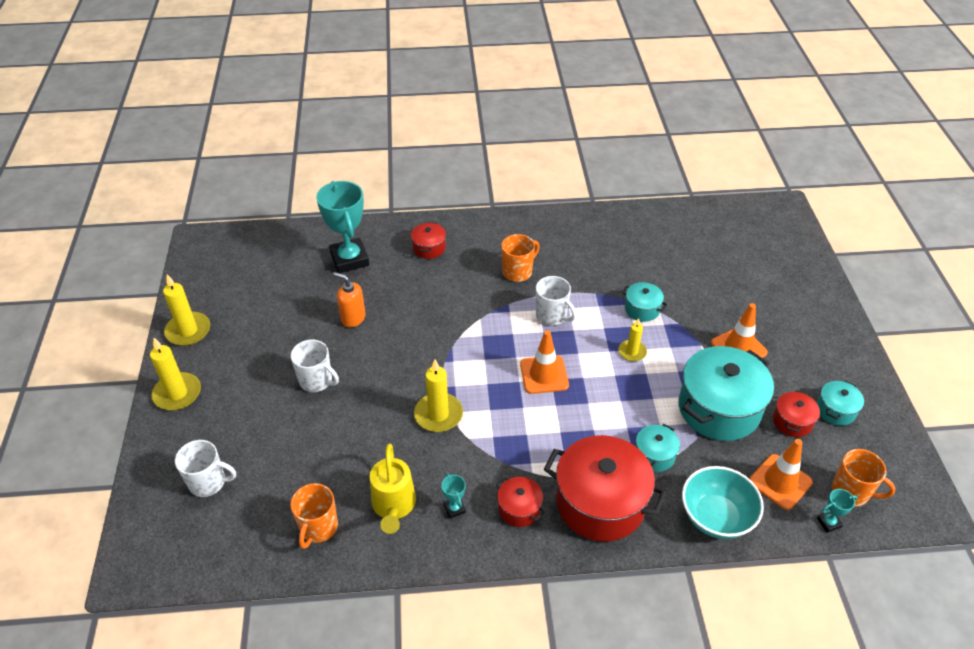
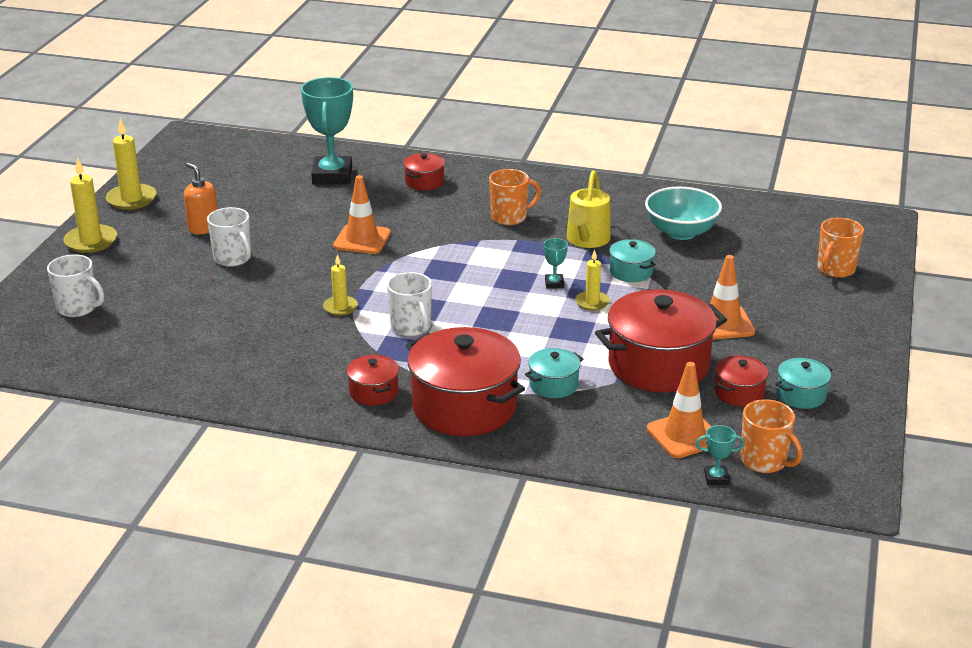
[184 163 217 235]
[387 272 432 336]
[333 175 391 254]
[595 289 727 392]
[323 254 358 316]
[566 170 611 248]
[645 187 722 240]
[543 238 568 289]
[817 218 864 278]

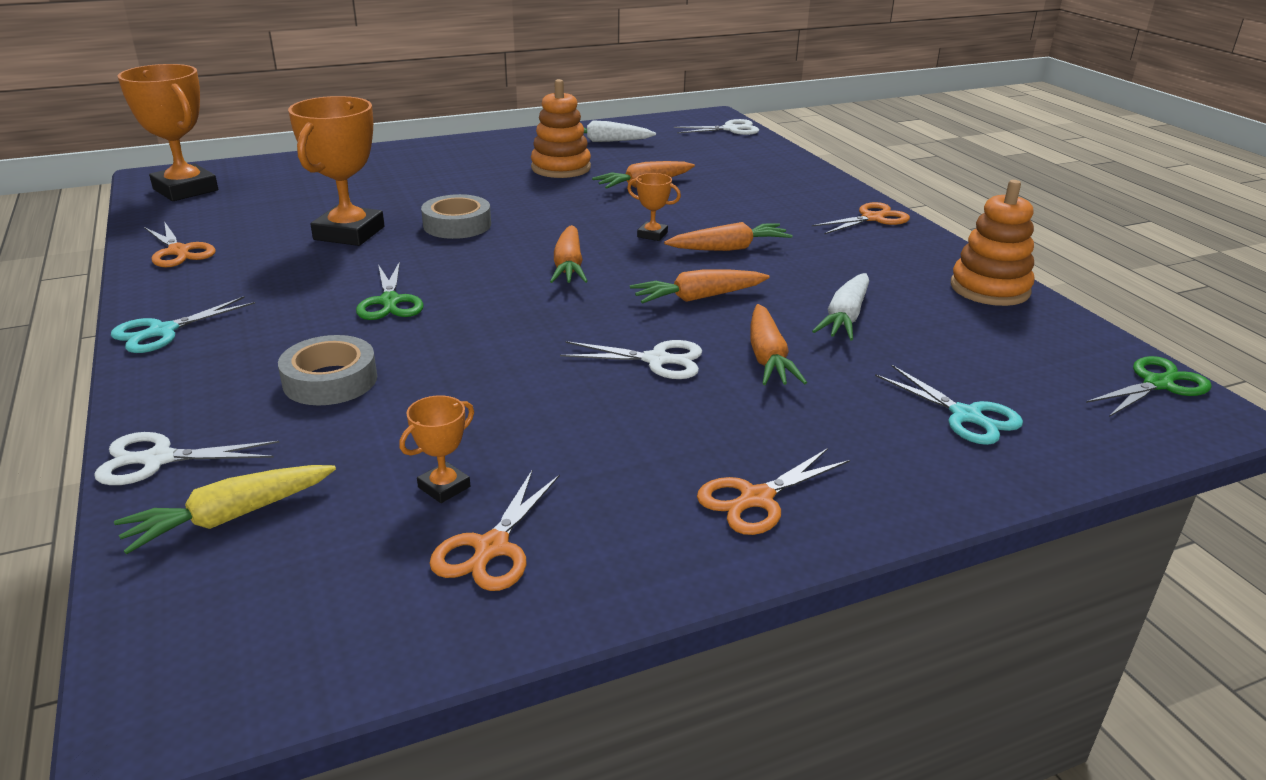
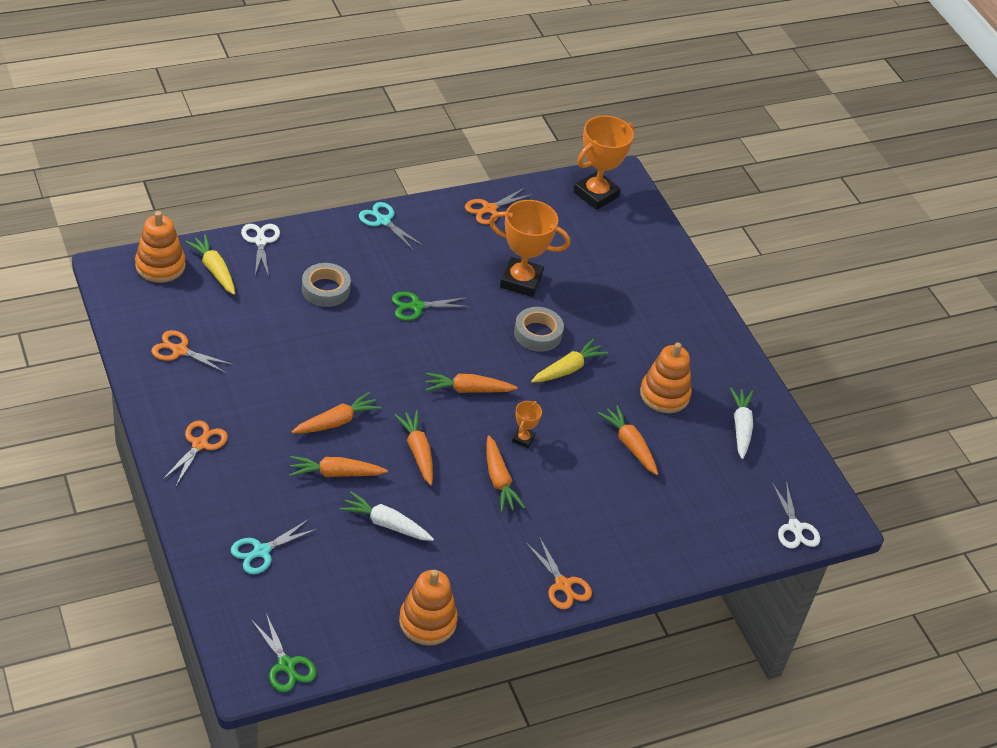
[292 392 382 433]
[399 395 474 503] (first image)
[162 420 228 486]
[135 211 186 283]
[531 339 608 383]

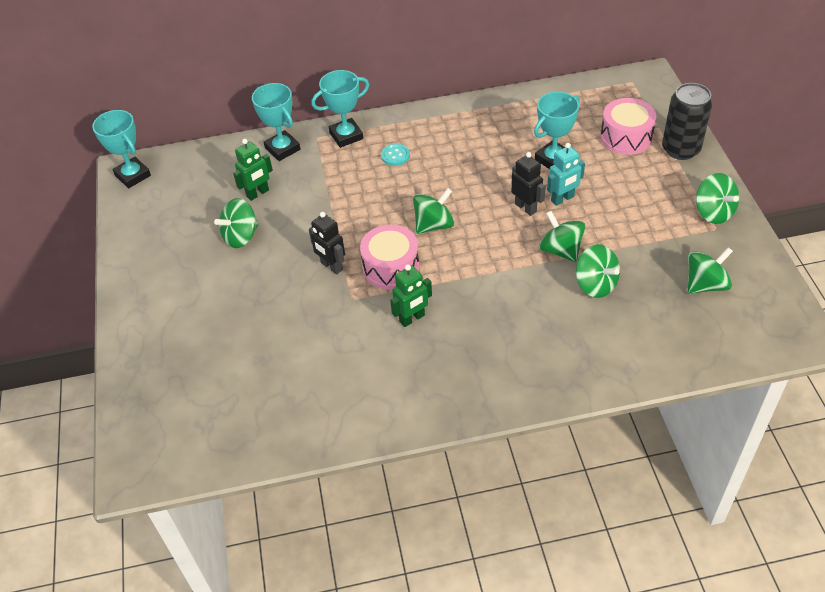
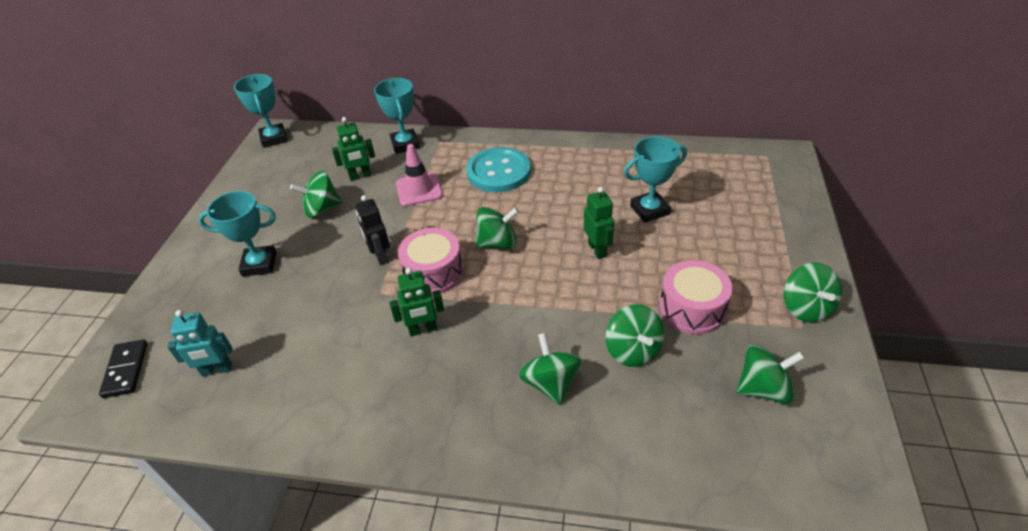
[198 191 277 277]
[662 83 713 160] (first image)
[659 260 733 334]
[168 310 232 376]
[466 147 531 193]
[584 187 614 259]
[519 333 582 405]
[396 144 443 206]
[99 339 148 398]

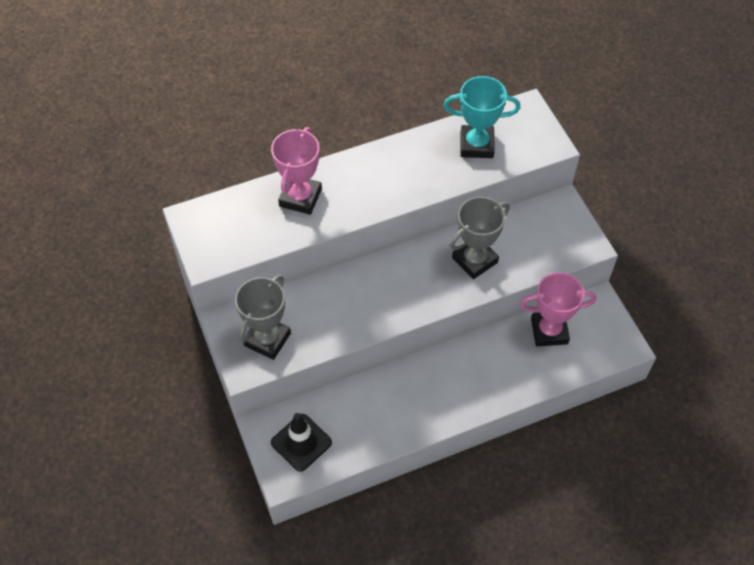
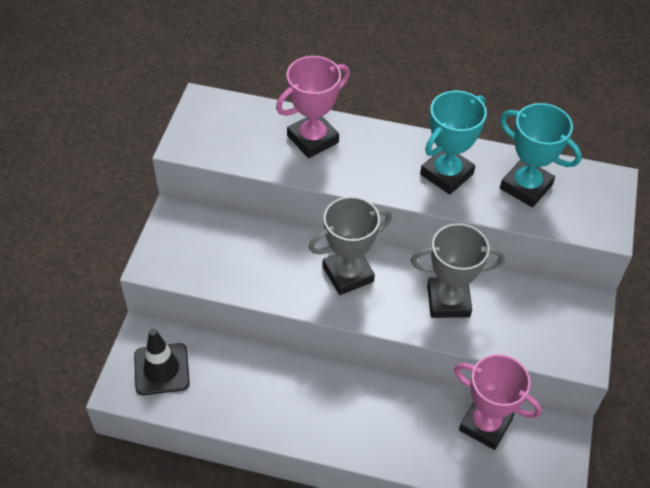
[309 196 392 295]
[420 91 487 195]

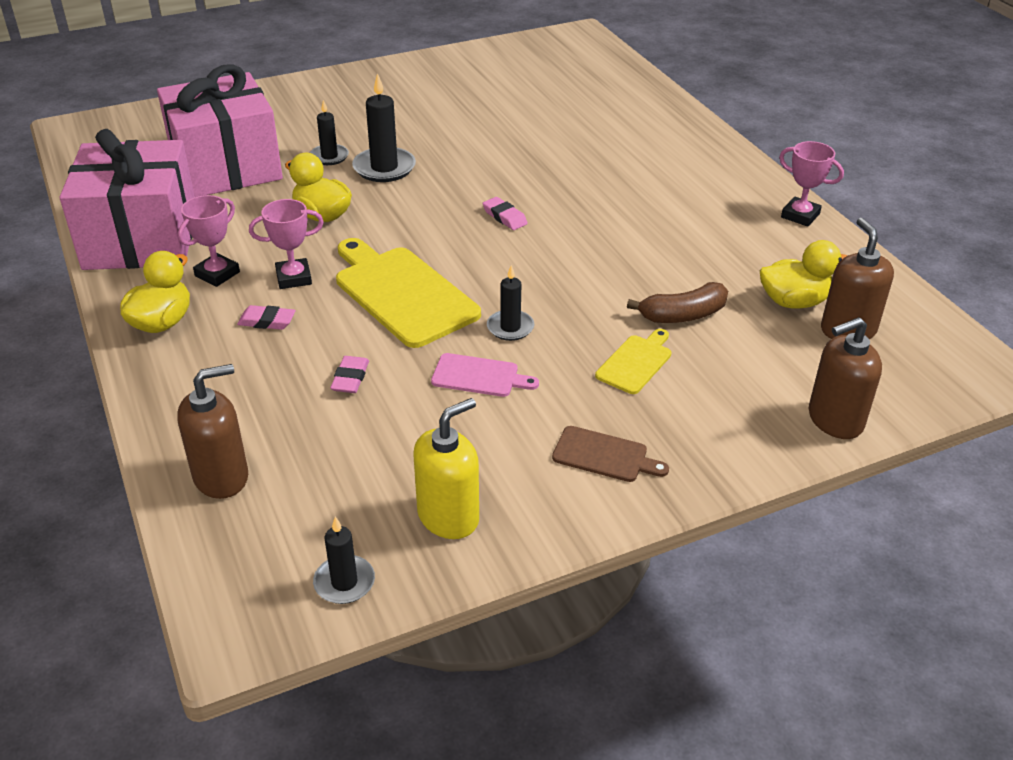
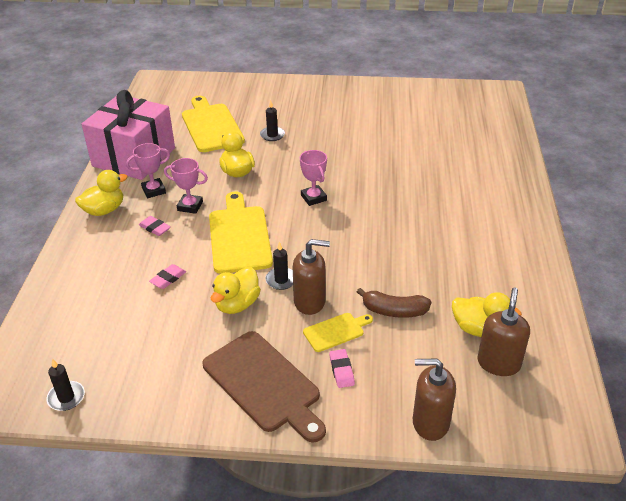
[182 96 245 152]
[352 73 416 182] (first image)
[300 150 327 206]
[329 349 355 388]
[211 267 261 314]
[293 239 330 315]
[414 398 479 539] (first image)
[203 331 326 443]

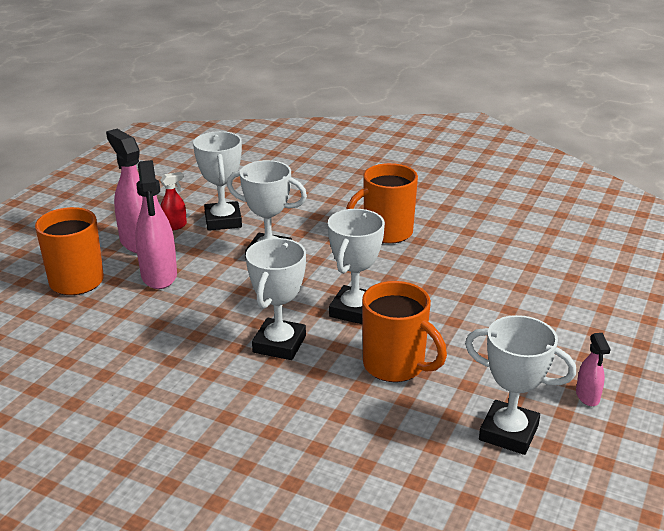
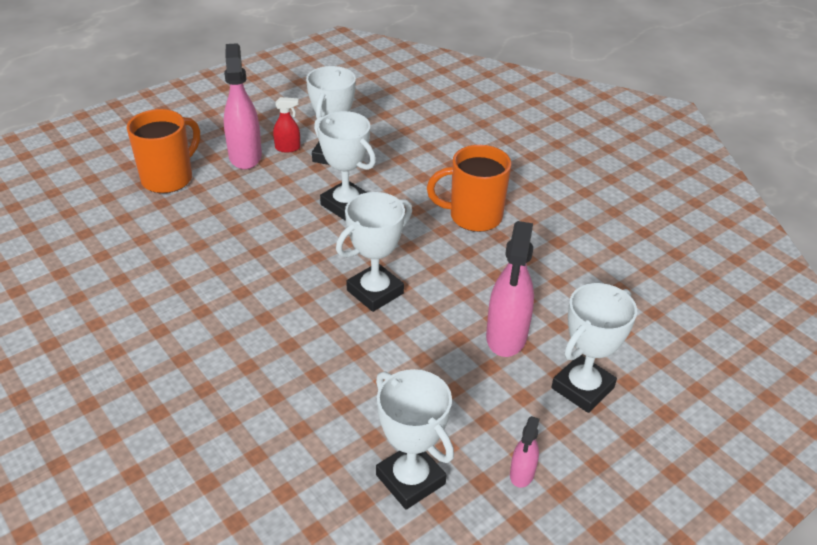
[486 221 534 357]
[551 283 637 413]
[362 281 447 382] (first image)

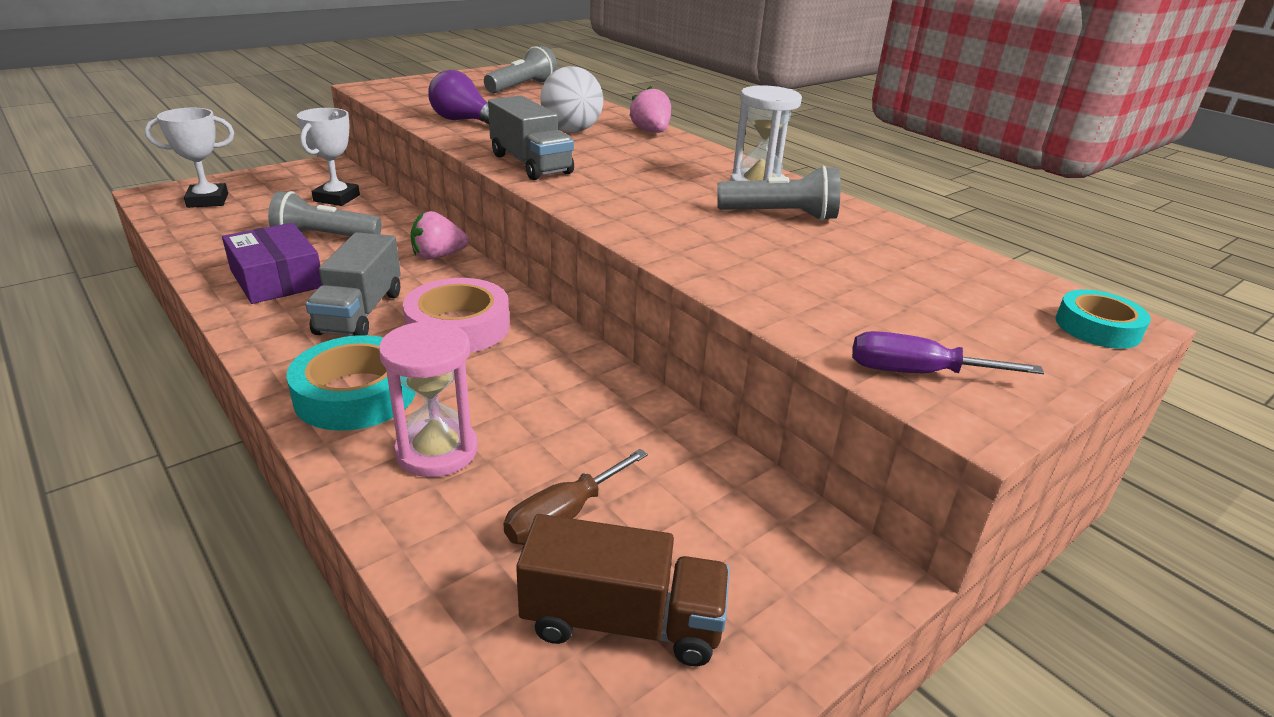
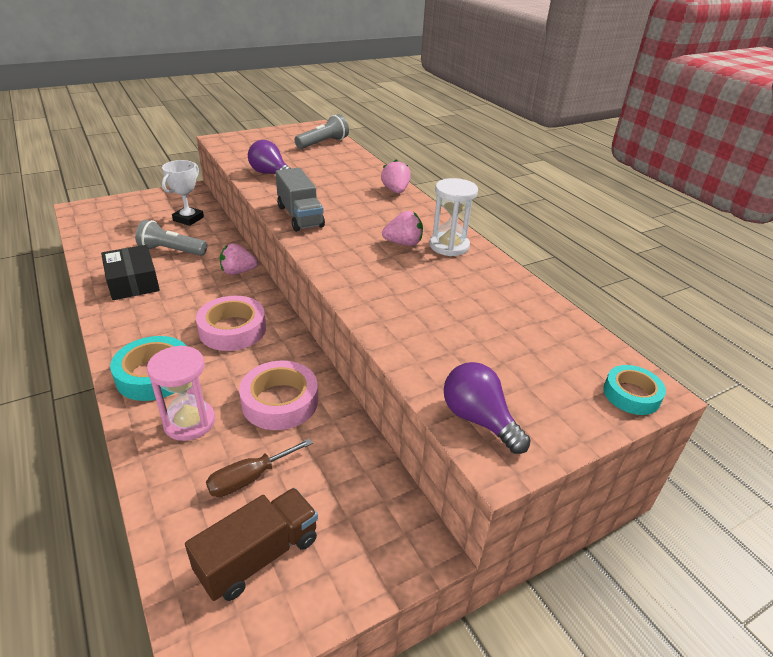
[541 66 603 132] (first image)
[145 108 234 208] (first image)
[718 166 840 221] (first image)
[101 245 160 300]
[305 232 401 336] (first image)
[444 362 530 454]
[185 488 318 601]
[382 211 423 246]
[239 361 318 430]

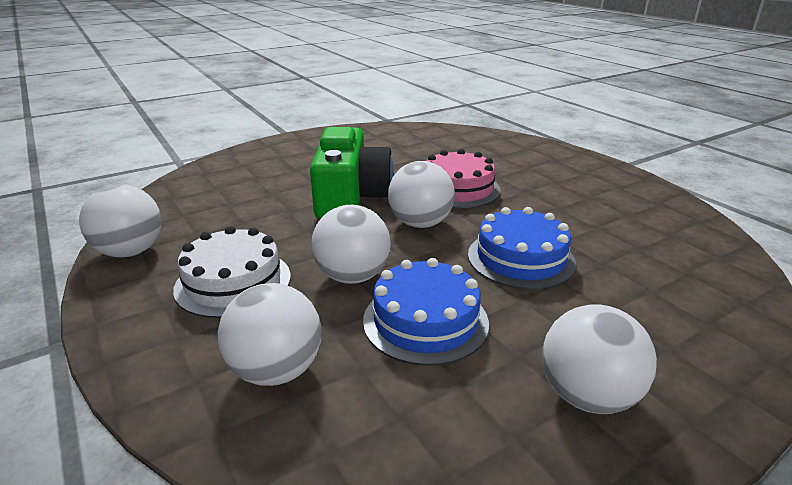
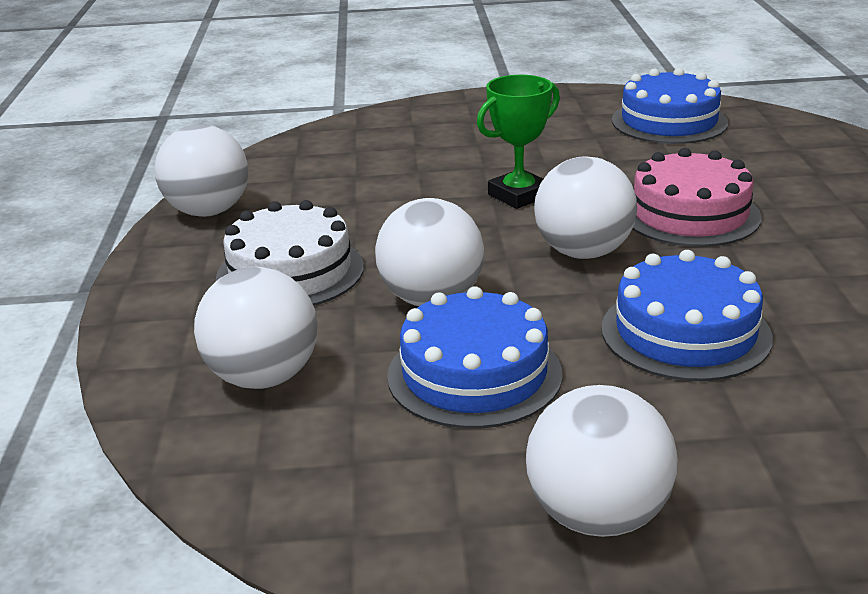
[477 75 560 209]
[612 68 728 144]

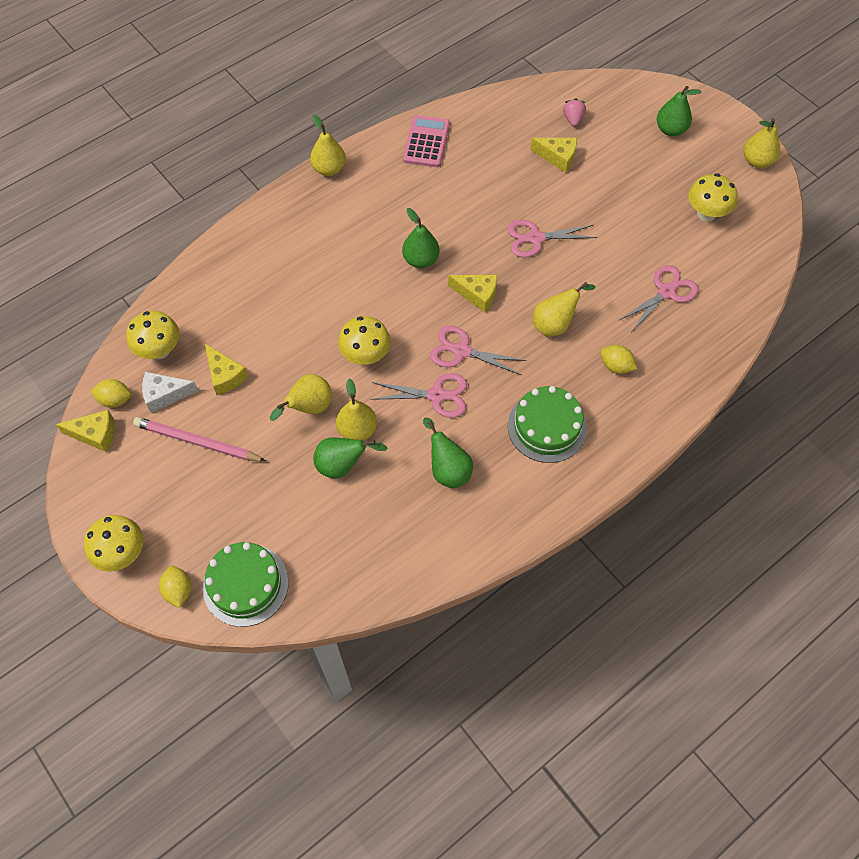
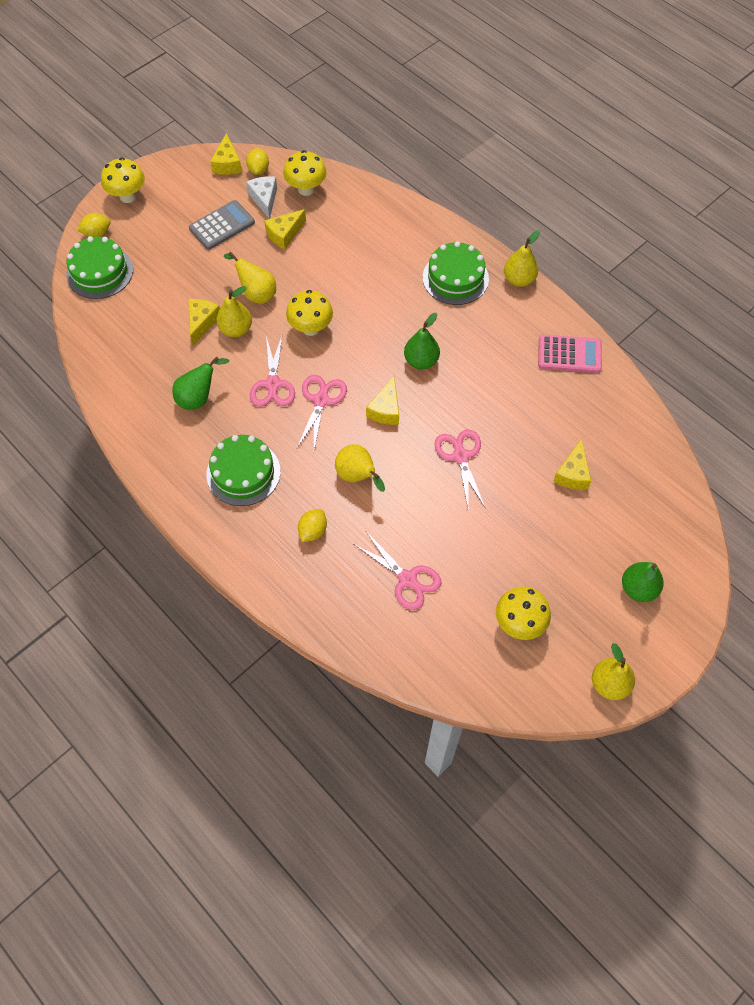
[563 99 586 127] (first image)
[189 200 255 250]
[188 299 220 346]
[423 241 489 305]

